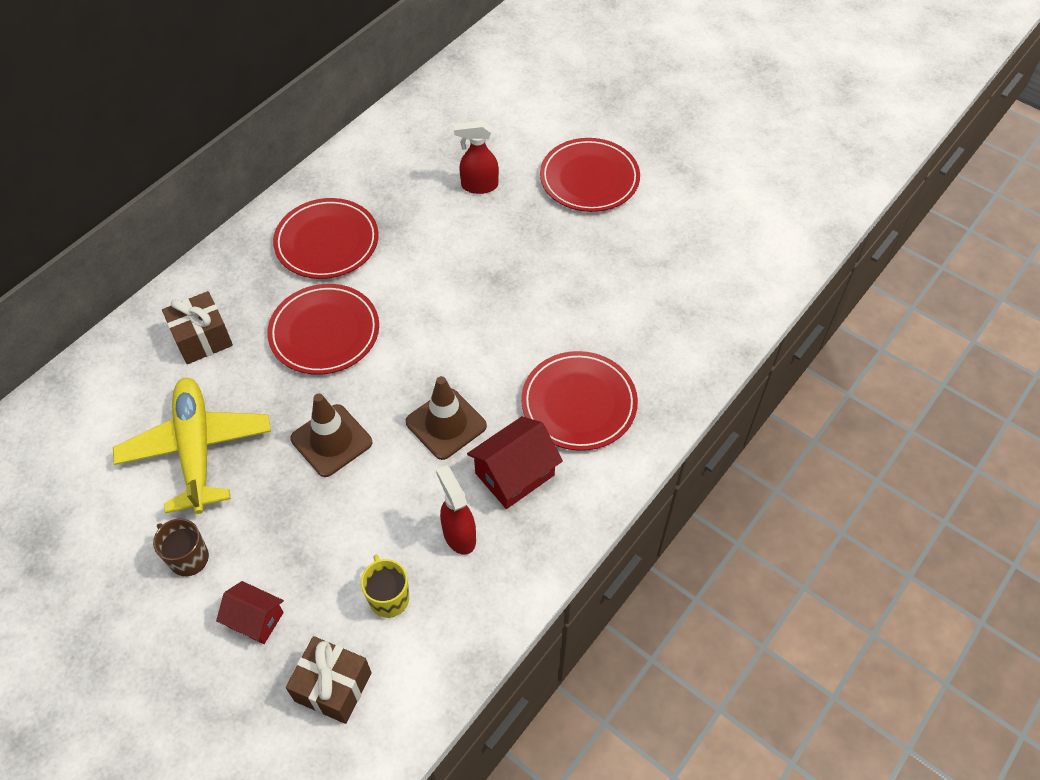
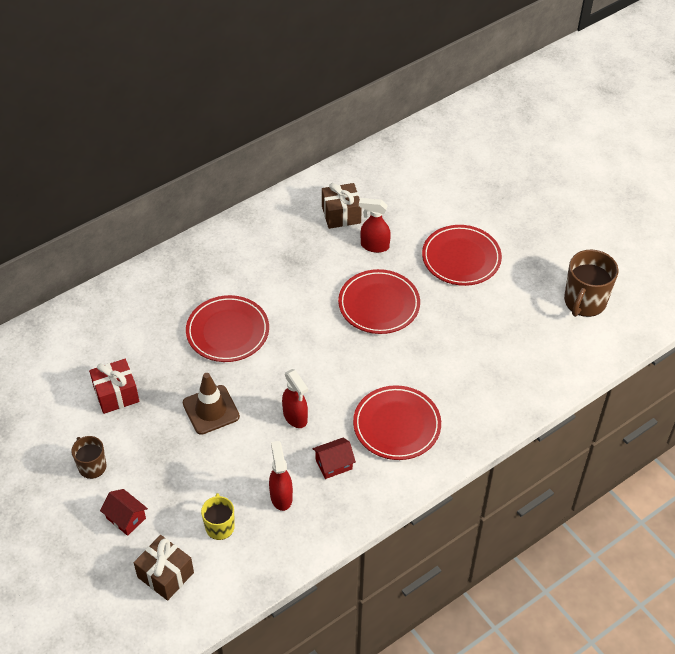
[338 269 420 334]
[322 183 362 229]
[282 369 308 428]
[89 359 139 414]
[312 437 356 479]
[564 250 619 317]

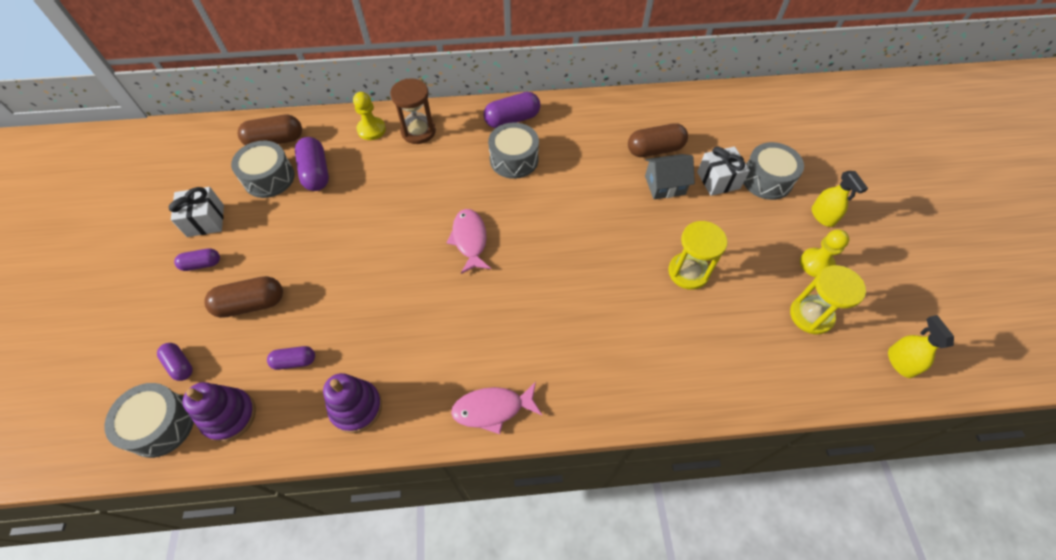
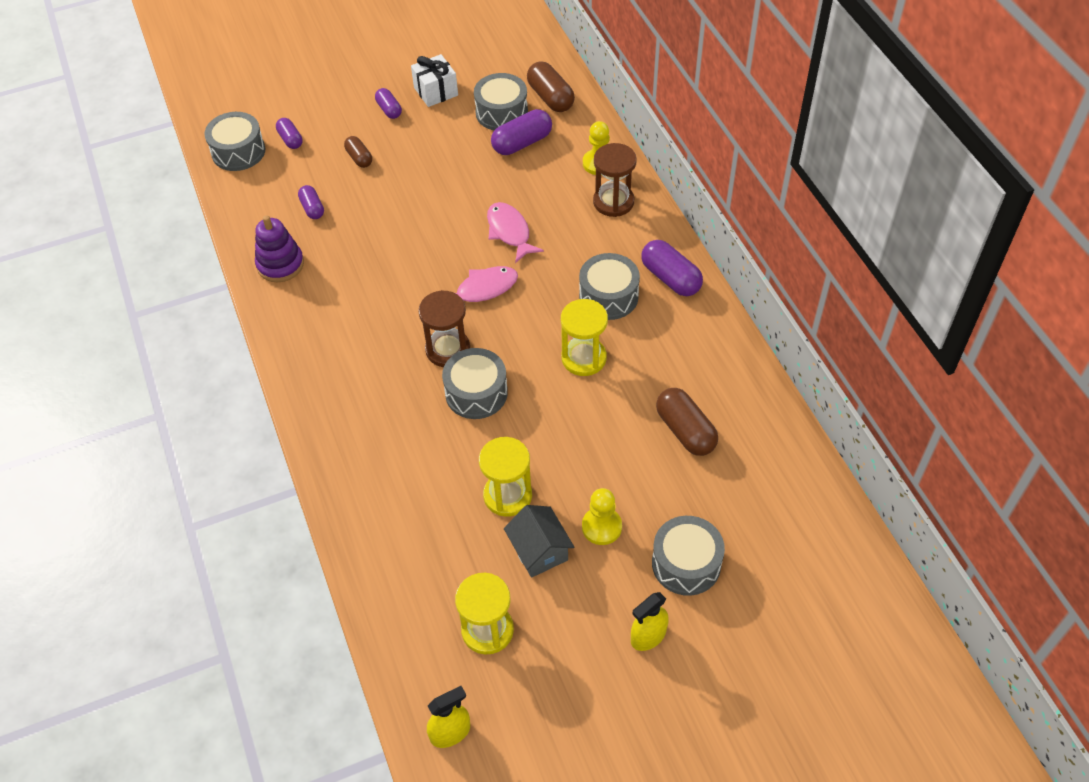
[697 146 750 196] (first image)
[504 505 574 578]
[582 488 622 545]
[344 136 372 168]
[276 118 303 149]
[183 382 256 442] (first image)
[487 202 544 263]
[418 290 470 367]
[561 299 608 376]
[442 348 508 419]

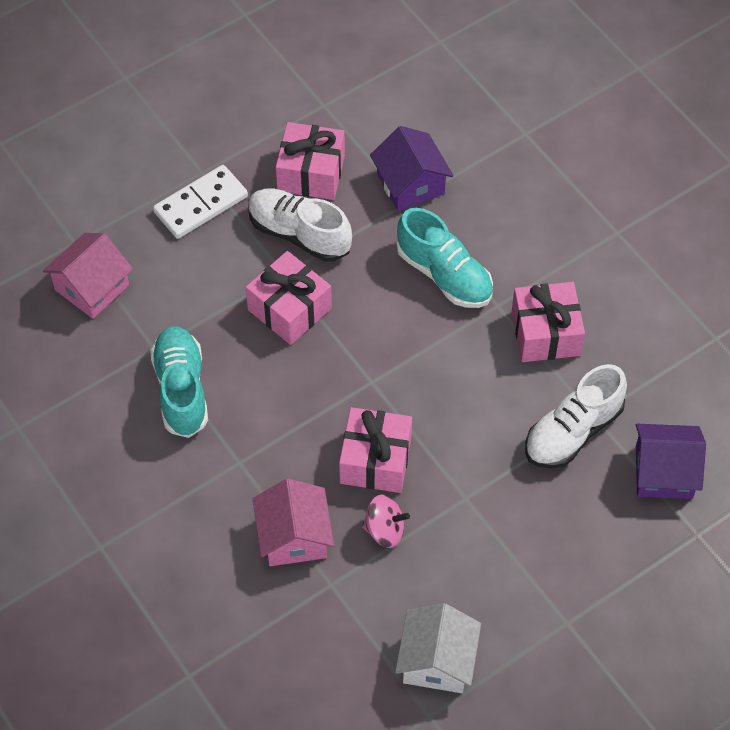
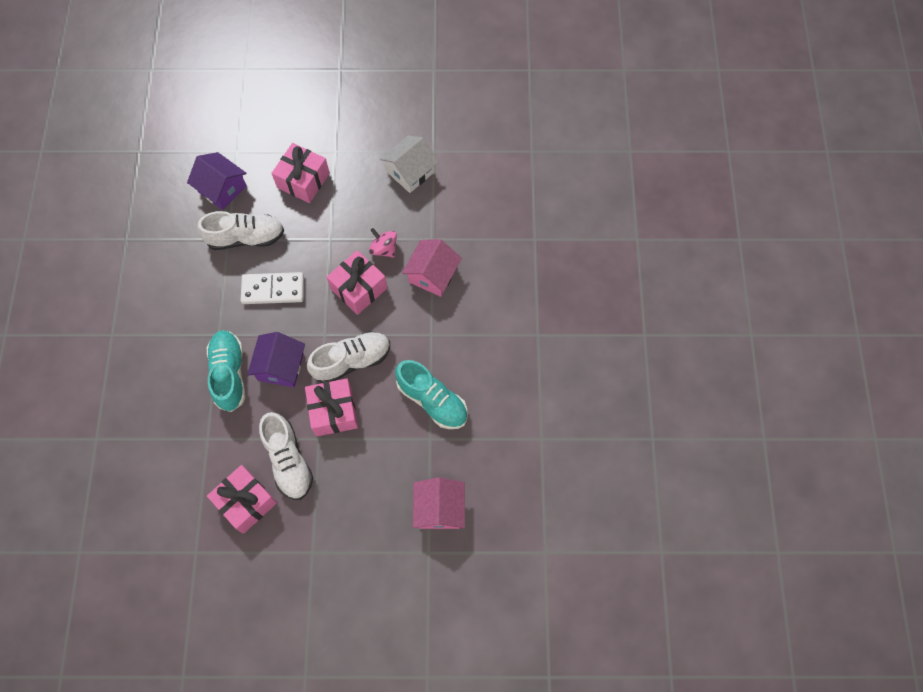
[247 332 305 387]
[241 272 304 304]
[413 478 465 529]
[272 143 330 203]
[395 360 467 429]
[307 331 390 383]

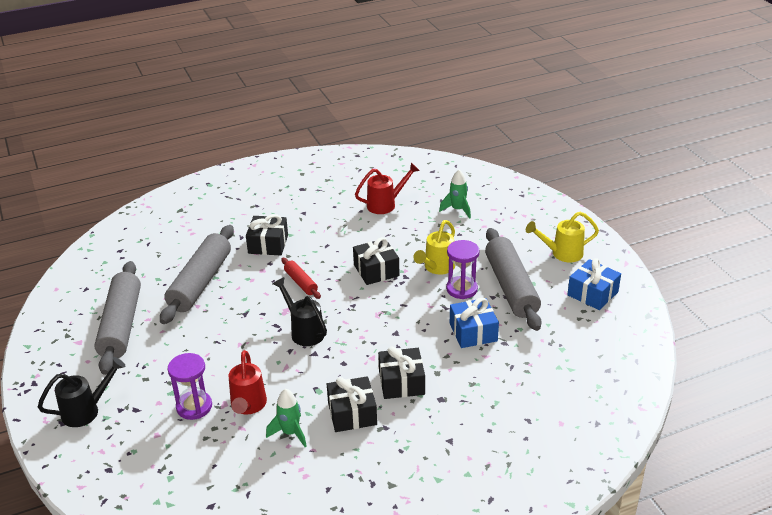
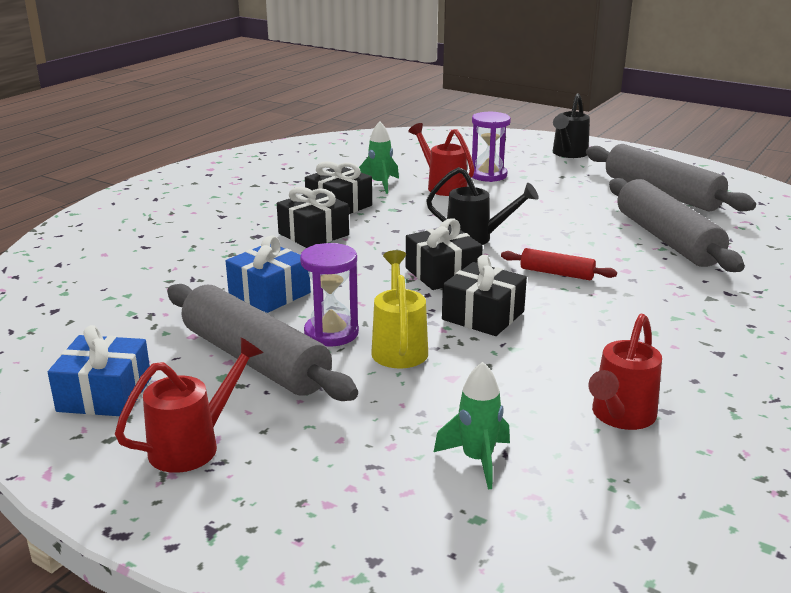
[115 337 264 473]
[406 219 483 290]

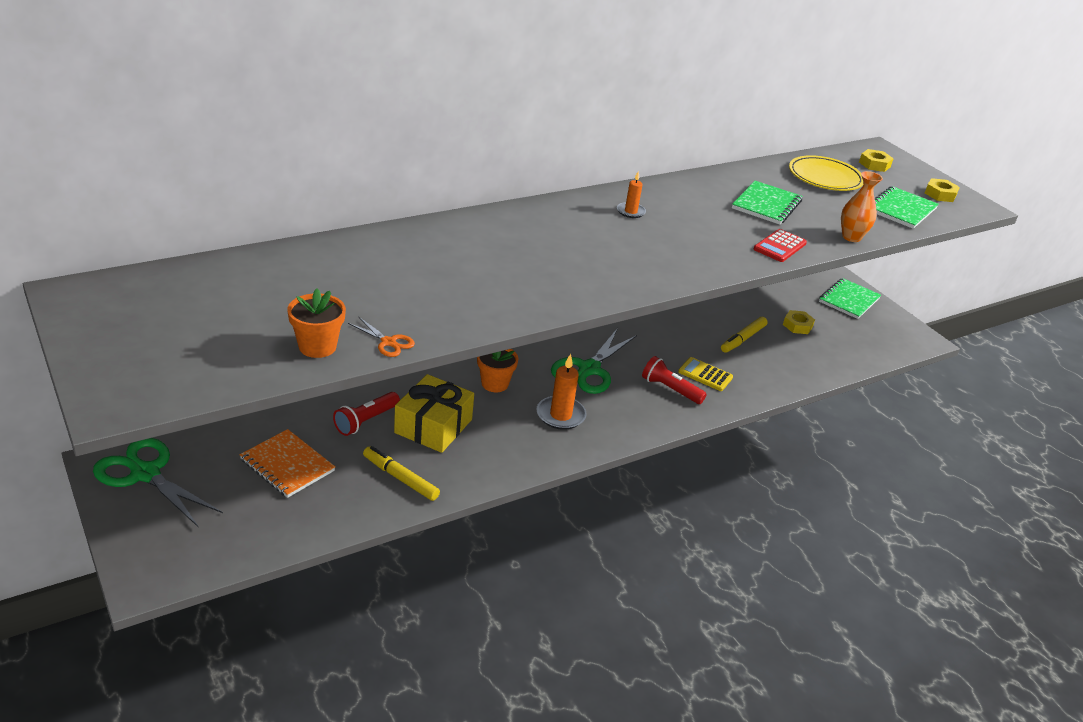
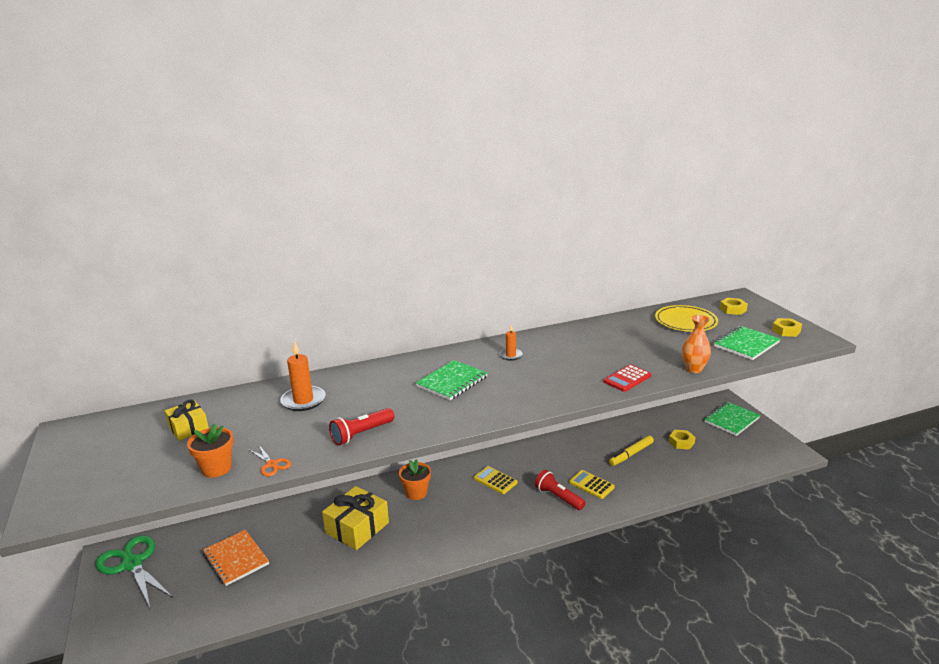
[416 360 487 400]
[474 466 518 494]
[280 341 325 411]
[329 408 394 446]
[363 446 440 501] (first image)
[165 399 209 441]

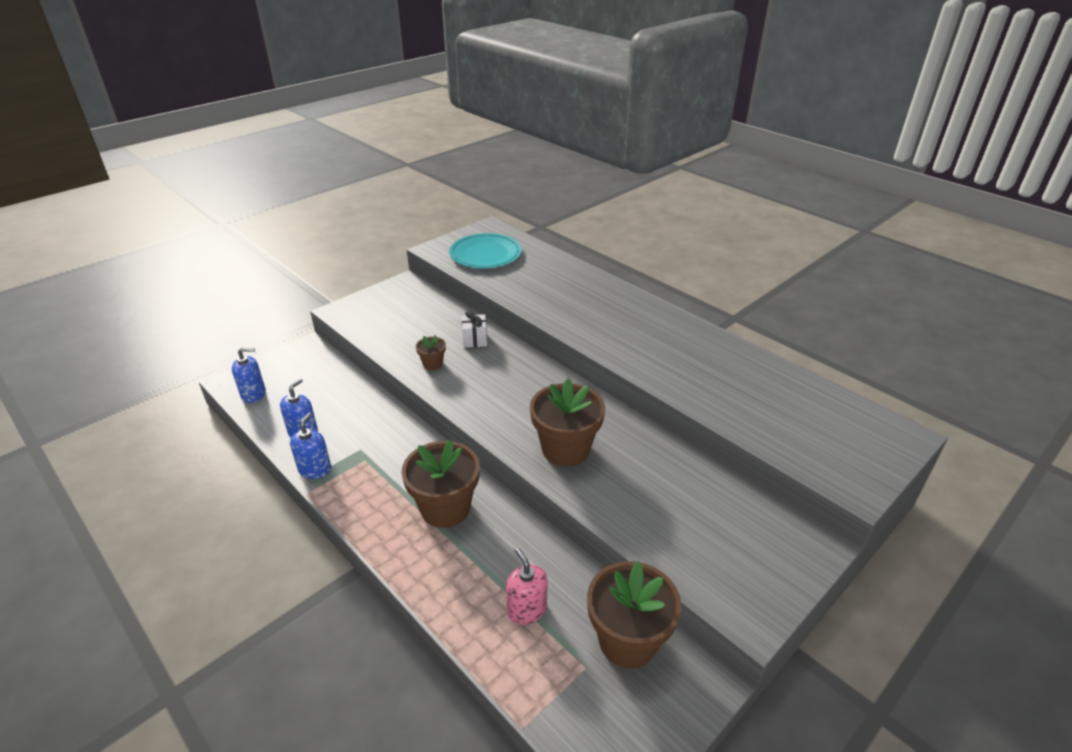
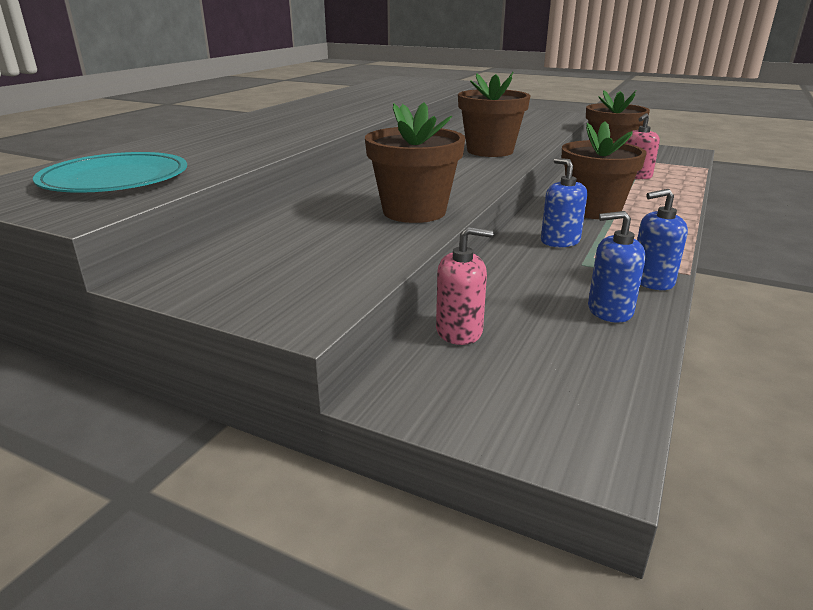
[462 311 487 348] (first image)
[365 102 465 223]
[541 158 587 247]
[436 227 494 345]

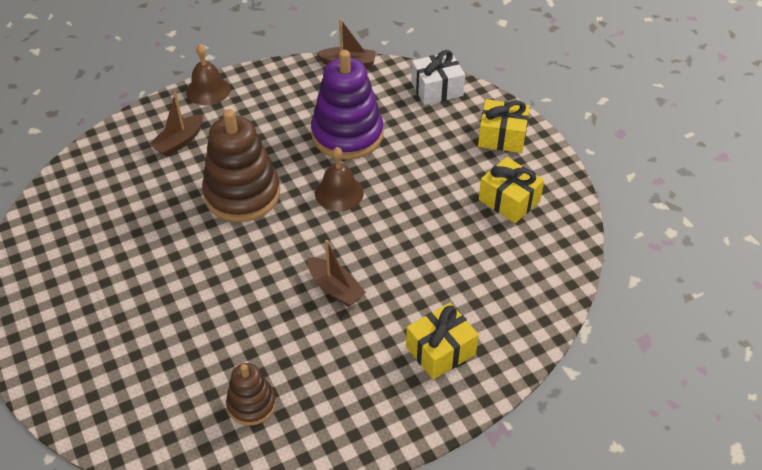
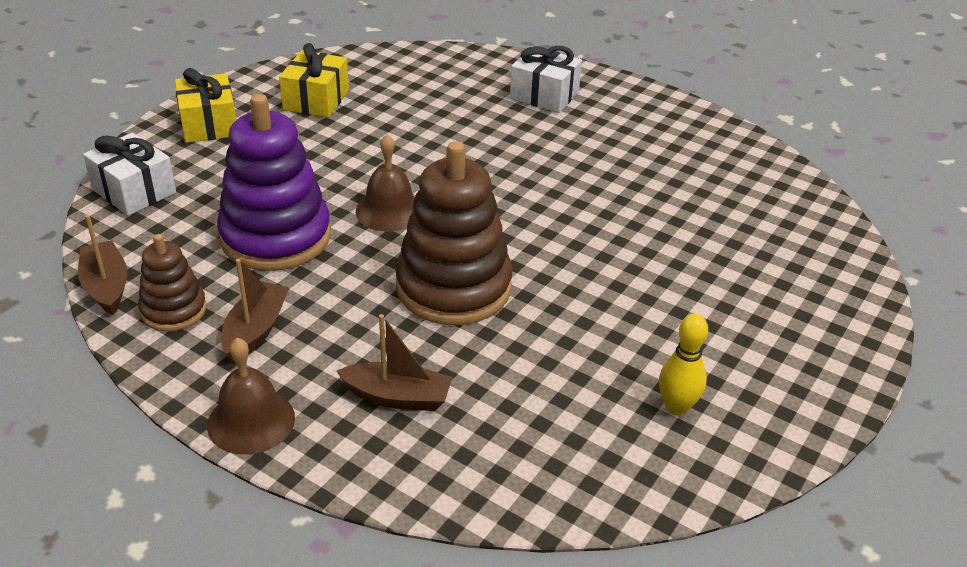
[221 259 289 362]
[510 46 582 113]
[138 234 206 331]
[659 314 708 416]

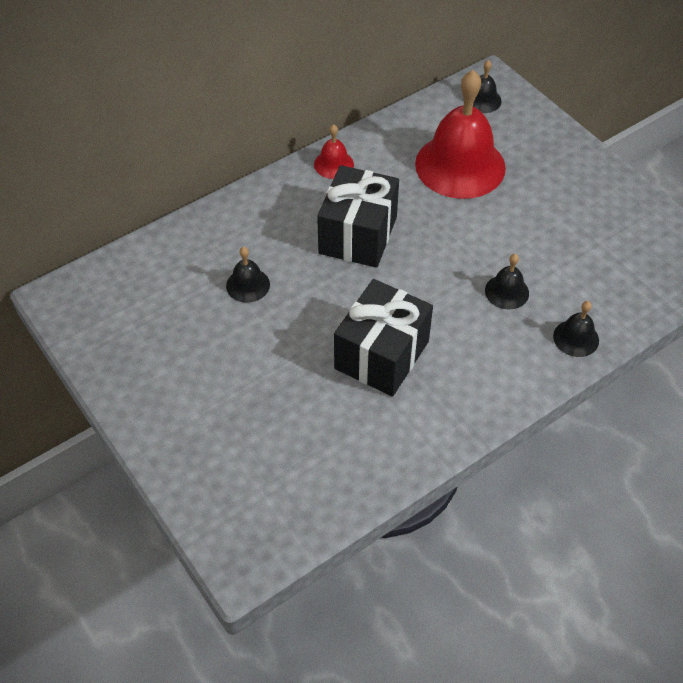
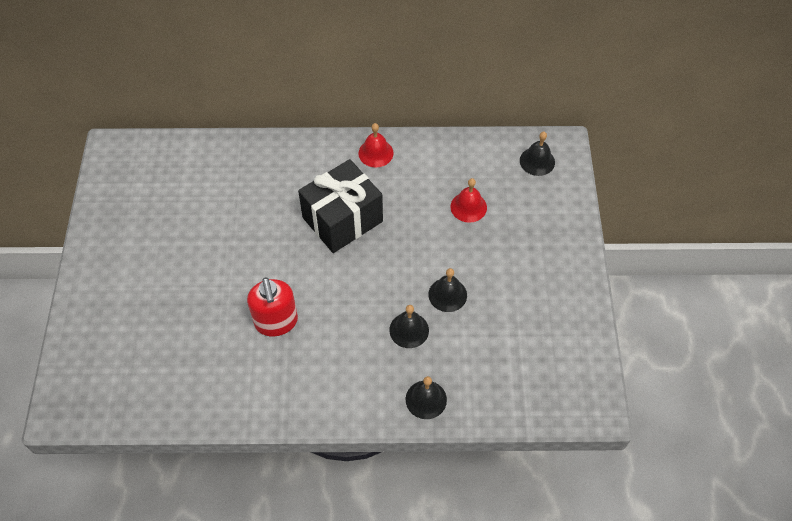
[450 178 487 223]
[428 268 467 312]
[247 277 298 336]

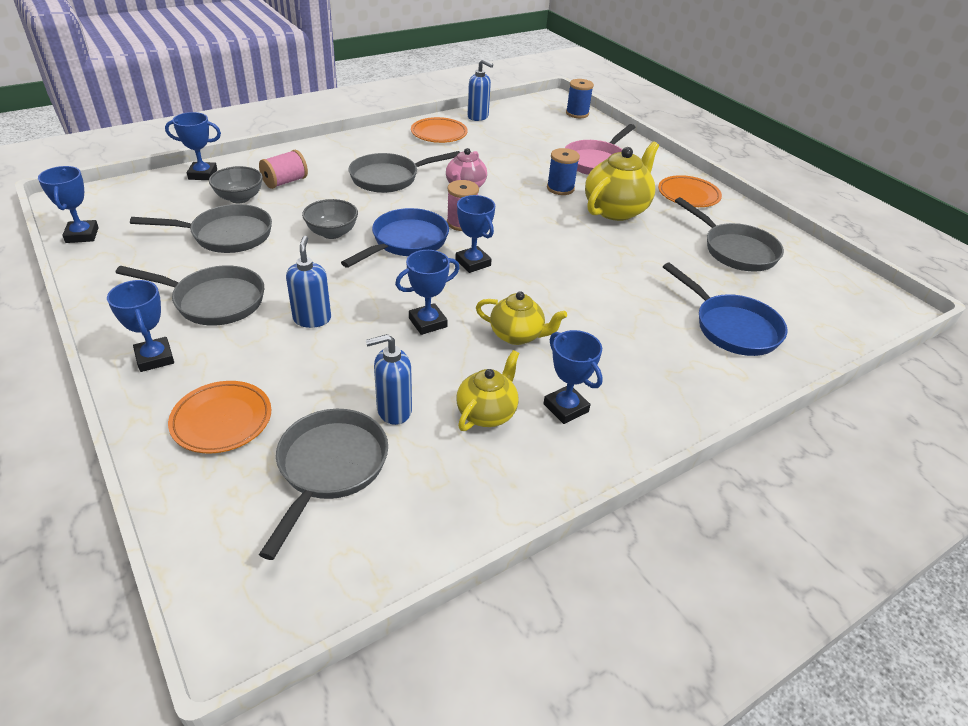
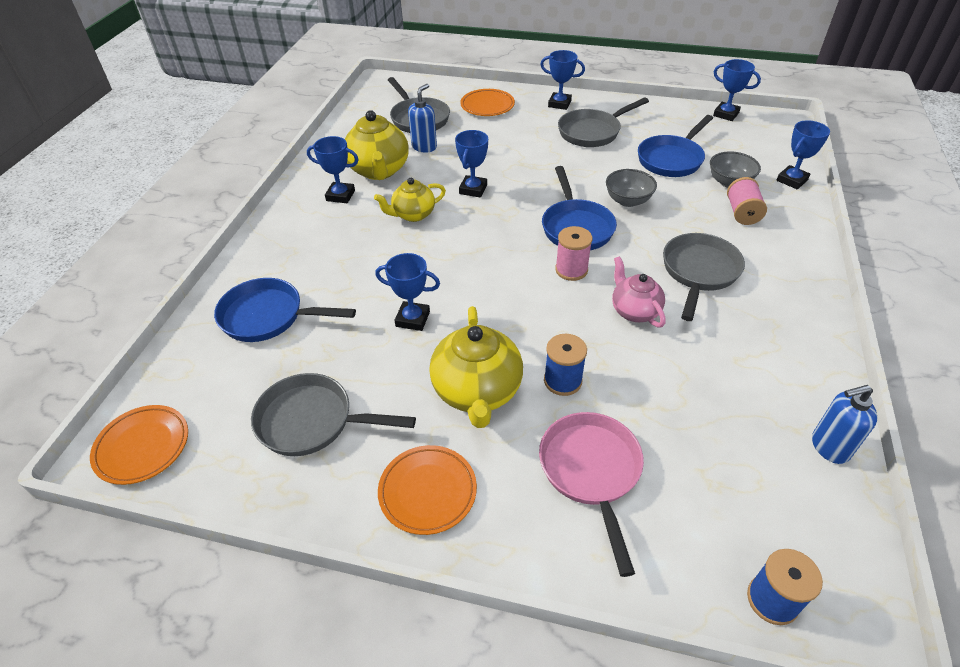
[90 405 188 485]
[375 253 440 331]
[638 115 713 177]
[286 236 331 328] (first image)
[345 110 409 180]

